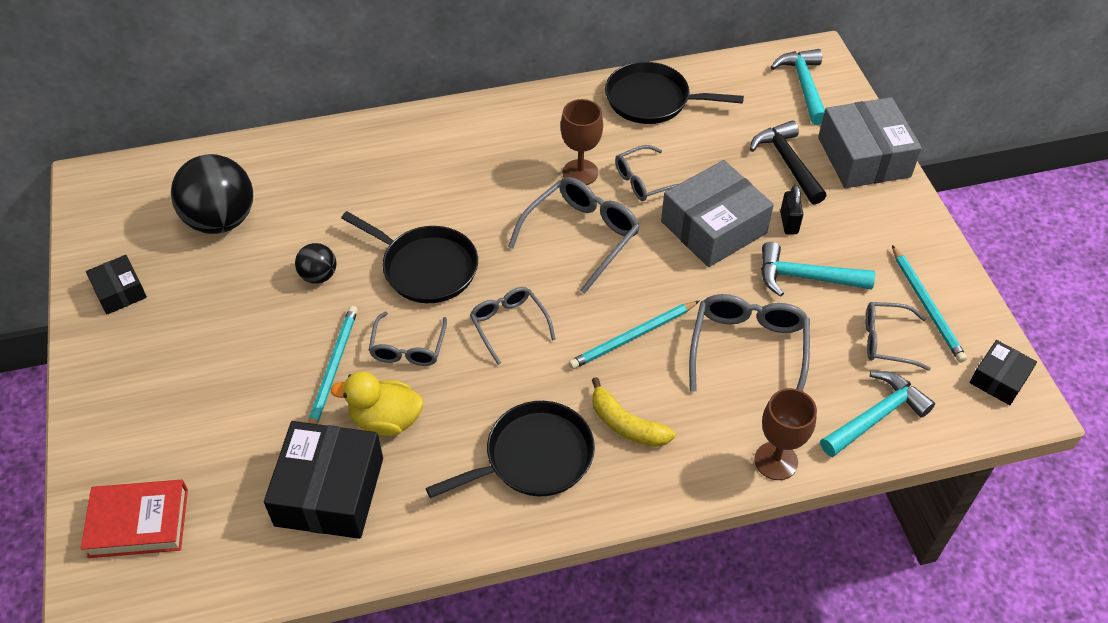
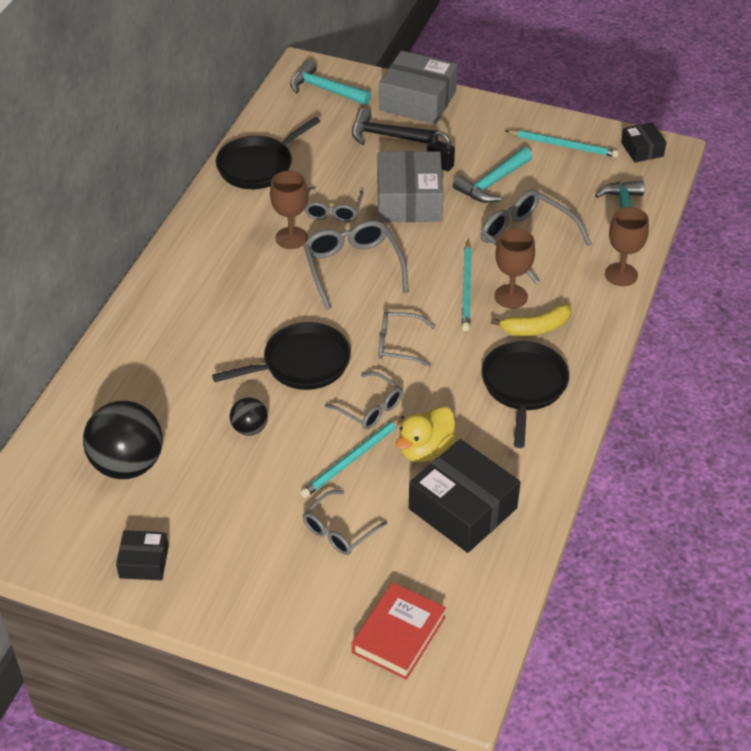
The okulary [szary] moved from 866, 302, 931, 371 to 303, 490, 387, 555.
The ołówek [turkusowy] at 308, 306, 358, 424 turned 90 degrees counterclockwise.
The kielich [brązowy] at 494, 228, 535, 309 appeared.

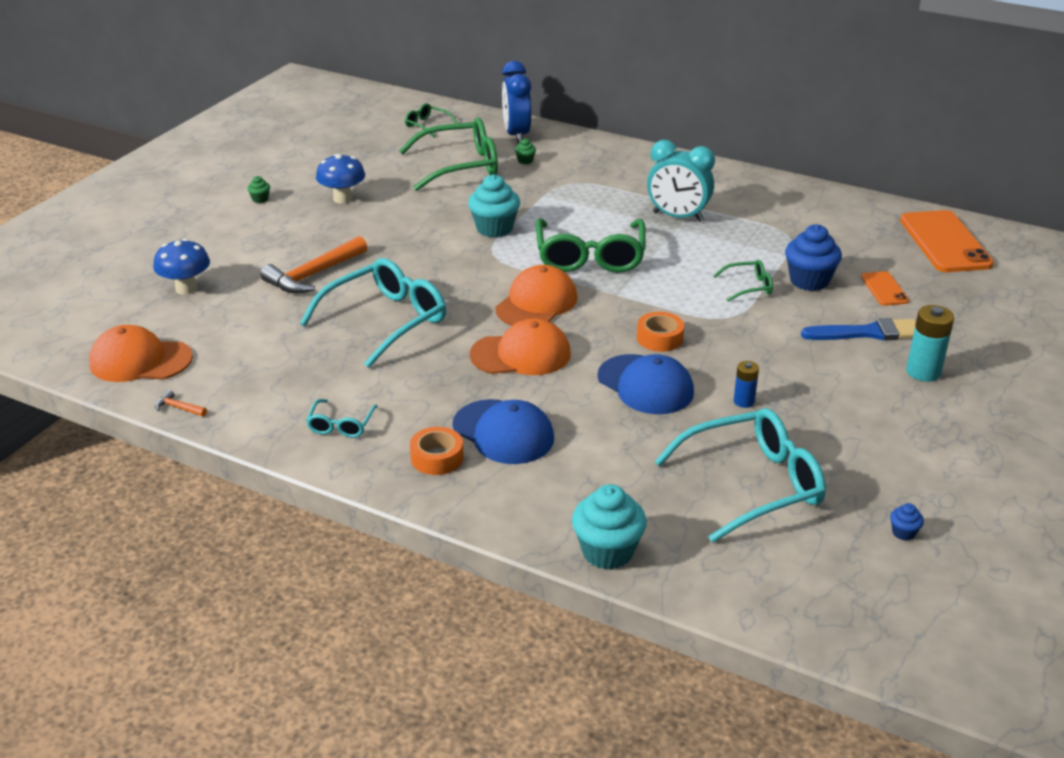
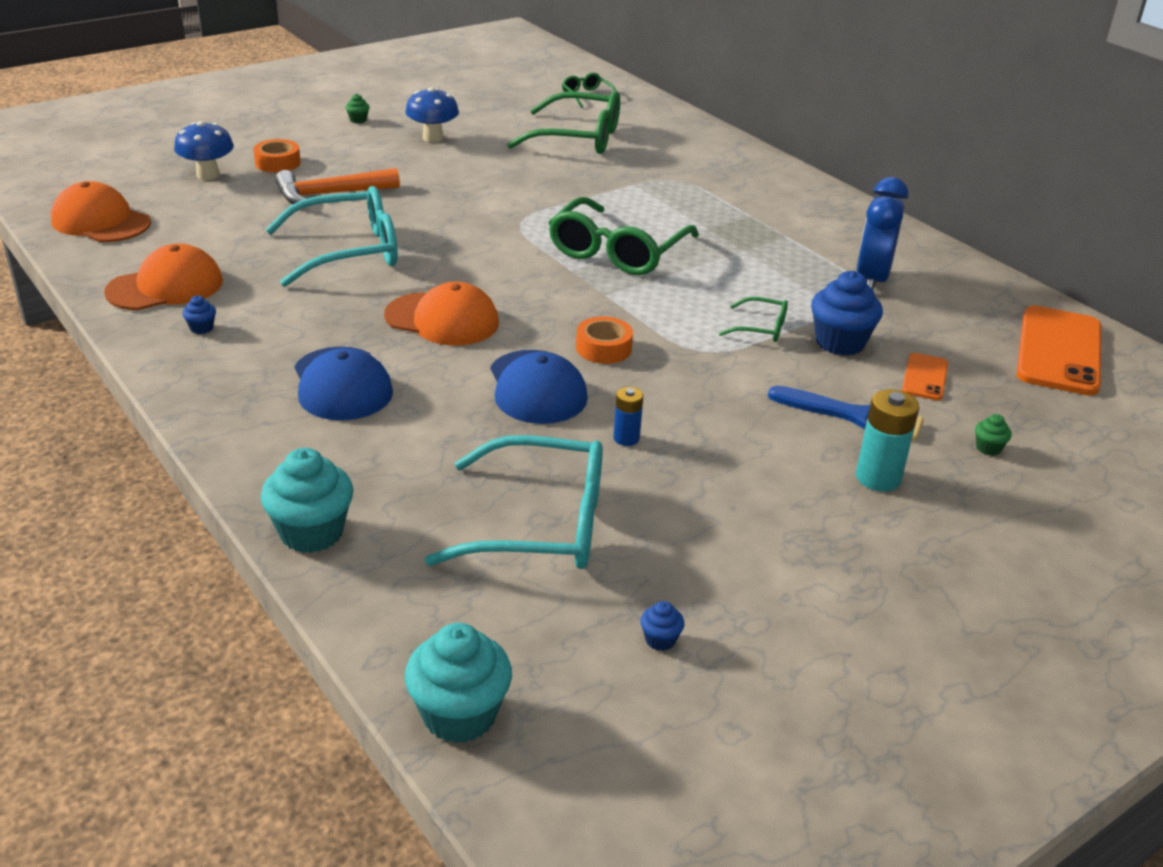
The budzik [niebieski] moved from 502, 61, 531, 144 to 856, 177, 908, 290.
The muffinka [zielony] moved from 515, 138, 536, 164 to 975, 414, 1012, 456.
The budzik [turkusowy] at 647, 140, 715, 222 disappeared.
The muffinka [turkusowy] moved from 468, 174, 520, 238 to 405, 623, 512, 743.
The czapka [pomarańczowy] moved from 495, 265, 578, 326 to 104, 243, 223, 310.
The młotek [pomarańczowy] at 155, 390, 207, 417 disappeared.
The okulary [turkusowy] at 306, 399, 378, 438 was replaced by the muffinka [niebieski] at 182, 296, 216, 334.
The taśma klejąca [pomarańczowy] moved from 410, 427, 464, 475 to 253, 139, 301, 173.

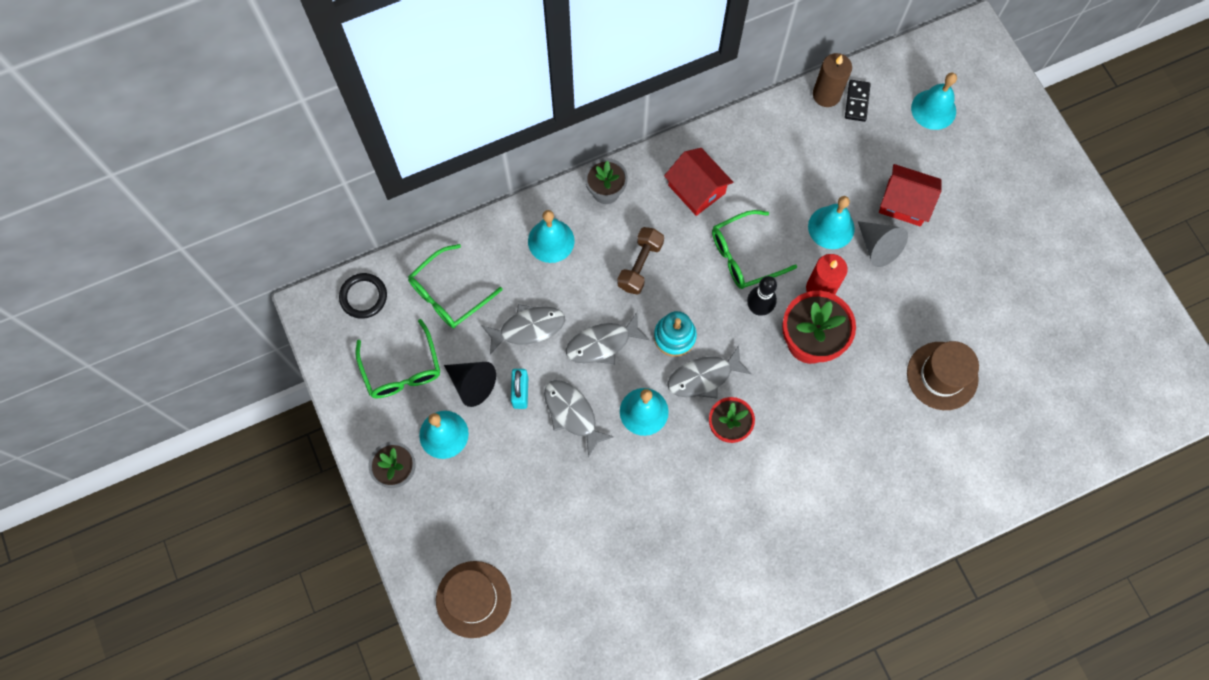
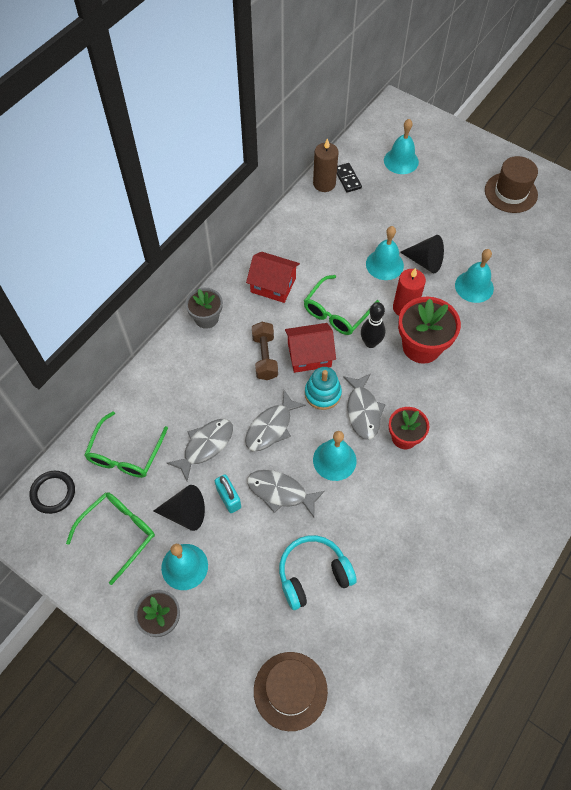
The domek [czerwony] moved from 879, 164, 942, 226 to 285, 323, 336, 373.
The dzwonek [turkusowy] moved from 528, 210, 575, 263 to 455, 249, 494, 303.
The stożek [szary] at 858, 221, 908, 267 became the stożek [czarny] at 400, 235, 444, 273.
The okulary [zielony] at 355, 319, 440, 399 turned 90 degrees counterclockwise.
The kapelusz [brązowy] moved from 907, 341, 979, 410 to 485, 156, 538, 213.
The ryba [szary] at 667, 345, 752, 398 turned 45 degrees counterclockwise.
The słuchawki [turkusowy] at 279, 535, 357, 610 appeared.

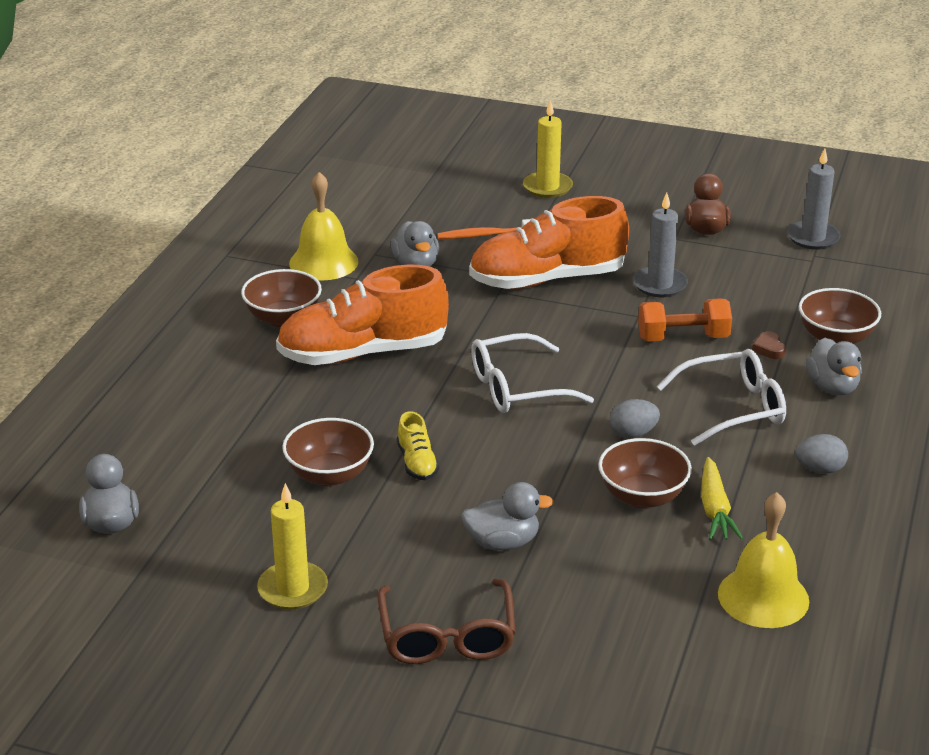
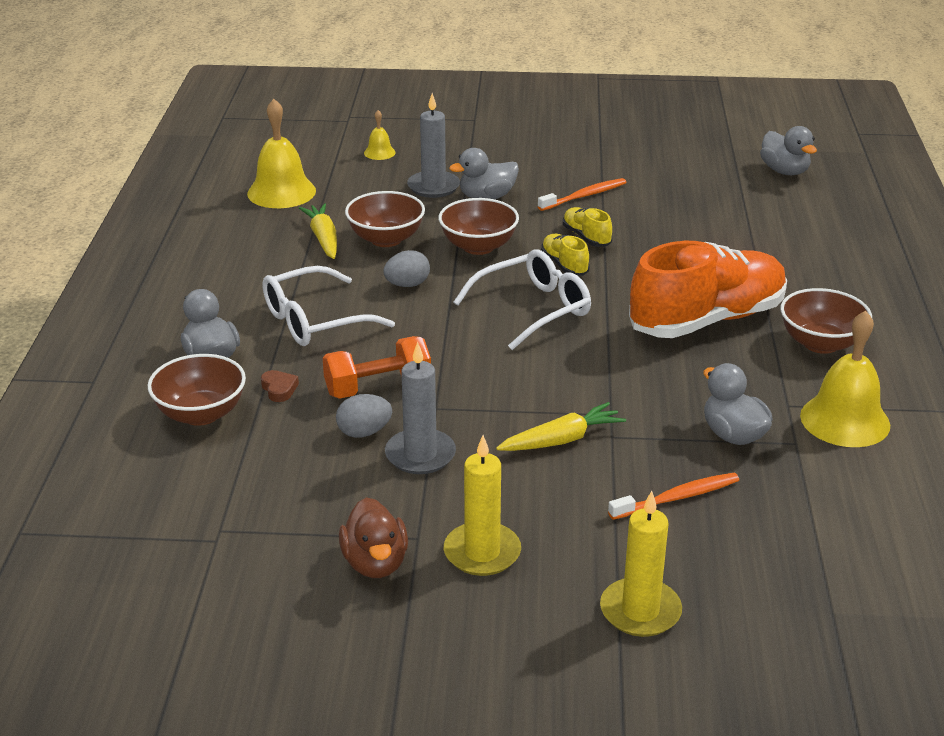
The świeca [szary] moved from 787, 148, 841, 250 to 407, 93, 460, 198.
The but [pomarańczowy] at 469, 196, 629, 289 was replaced by the marchewka [żółty] at 496, 402, 626, 451.
The miska [brązowy] moved from 282, 418, 374, 486 to 439, 198, 519, 255.
The jajko [szary] moved from 795, 434, 848, 474 to 336, 394, 392, 438.
The świeca [żółty] moved from 257, 483, 328, 610 to 444, 435, 521, 576.
The okulary [brązowy] at 377, 579, 516, 664 disappeared.
The dzwonek [żółty] at 364, 110, 396, 160 appeared.
The szczoteczka do zębów [pomarańczowy] at 538, 178, 627, 211 appeared.
The but [żółty] at 541, 234, 590, 276 appeared.

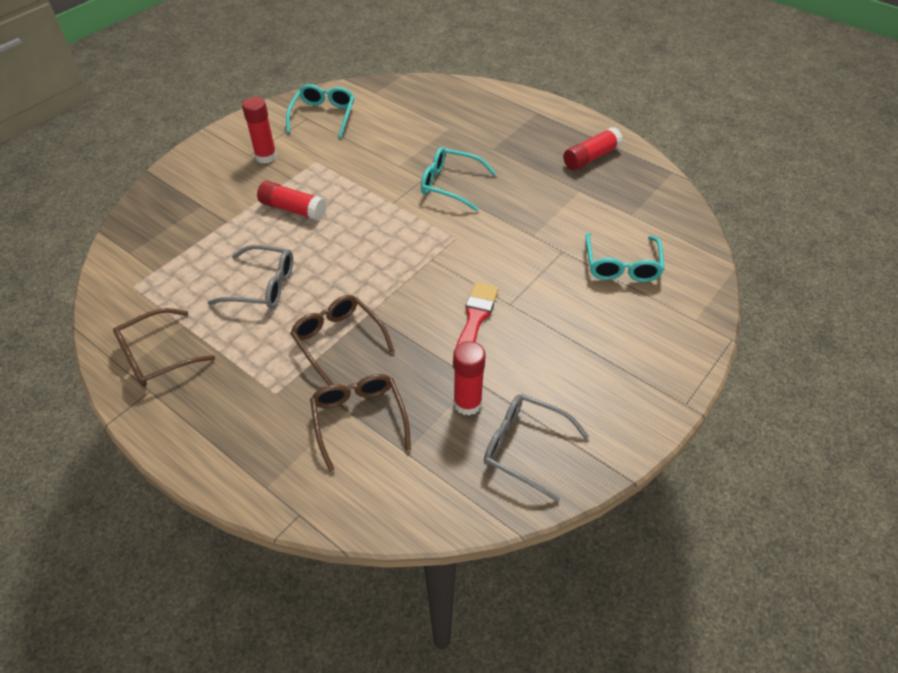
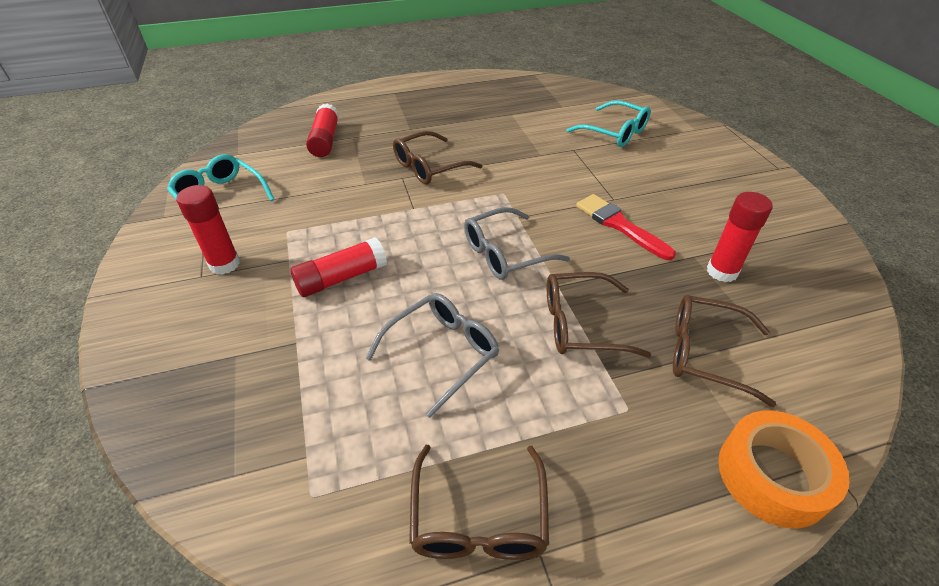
The klej w sztyfcie [czerwony] moved from 563, 127, 623, 170 to 306, 104, 339, 157.
The okulary [turkusowy] at 421, 147, 496, 211 became the okulary [brązowy] at 393, 131, 482, 184.
The okulary [szary] moved from 484, 394, 589, 502 to 464, 207, 570, 280.
The taśma klejąca [pomarańczowy] at 718, 411, 850, 528 appeared.

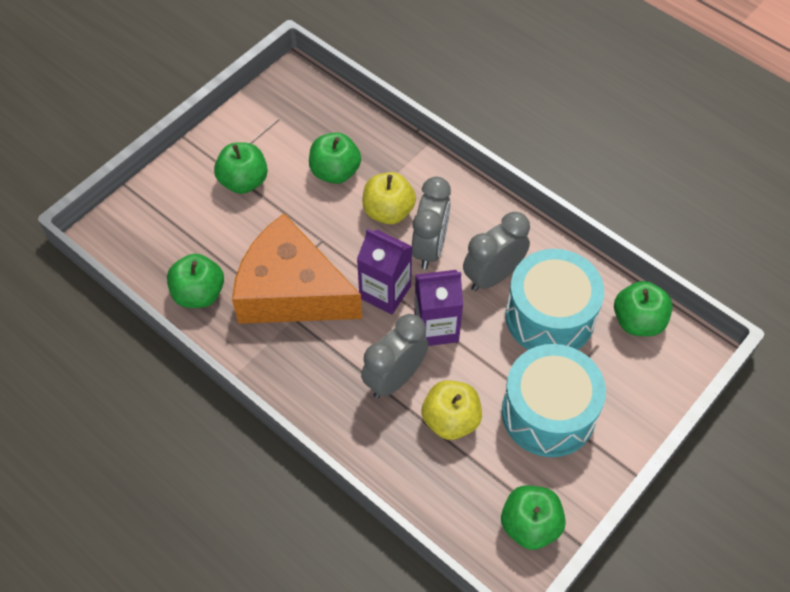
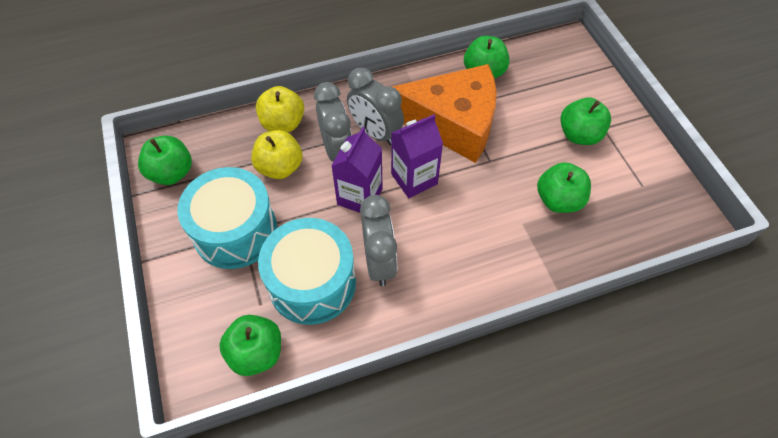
The jabłko [żółty] moved from 362, 172, 416, 224 to 256, 86, 304, 132.
The budzik [szary] moved from 412, 177, 451, 269 to 347, 68, 404, 146.
The ser [pomarańczowy] at 232, 213, 362, 324 turned 45 degrees clockwise.

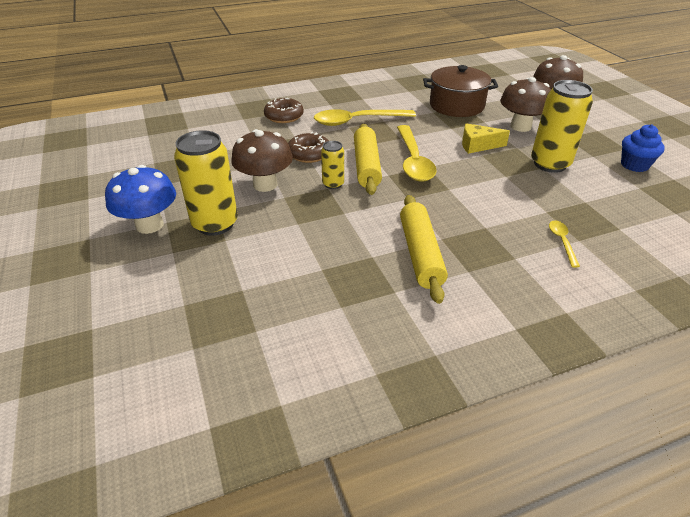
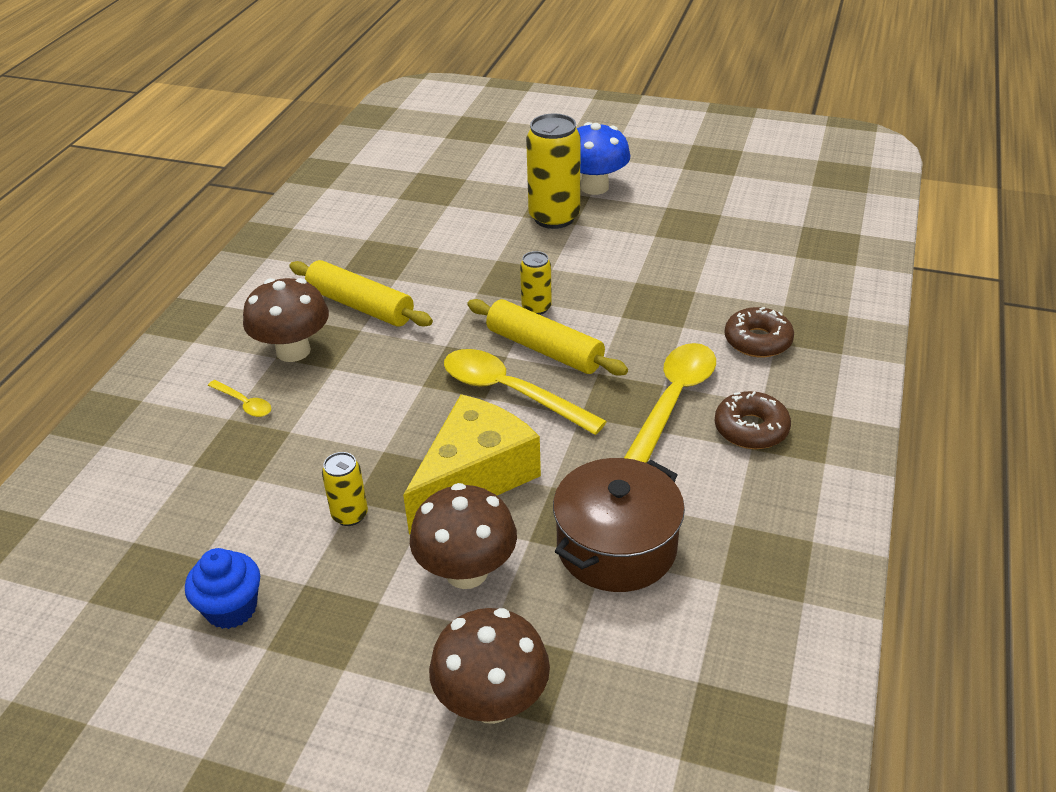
The puszka [żółty] at 531, 80, 593, 173 changed to 0.52 times the size.
The ser [żółty] at 462, 123, 510, 154 changed to 1.84 times the size.
The grzyb [brązowy] moved from 231, 129, 293, 192 to 243, 278, 329, 362.
The donut [brązowy] moved from 288, 132, 329, 163 to 715, 391, 791, 449.

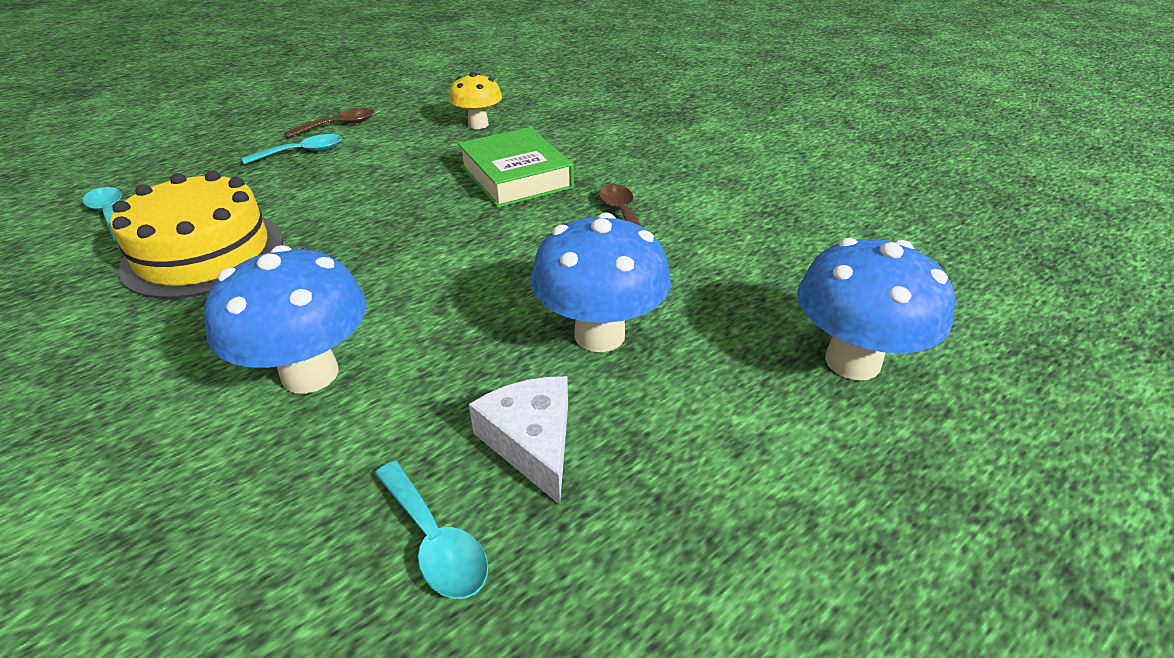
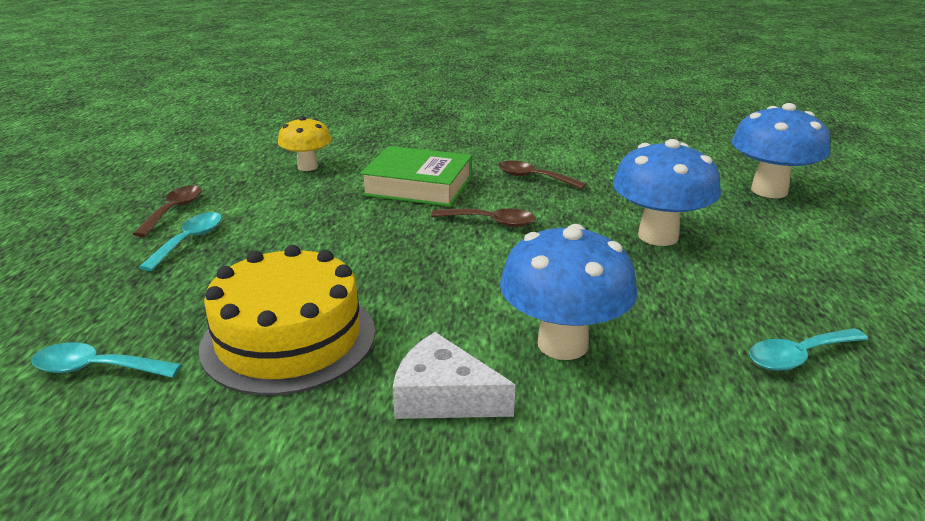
The ser [biały] moved from 469, 376, 568, 505 to 393, 332, 515, 419.
The łyżka [turkusowy] at 375, 461, 488, 599 turned 150 degrees clockwise.
The łyżka [brązowy] at 431, 209, 536, 227 appeared.

